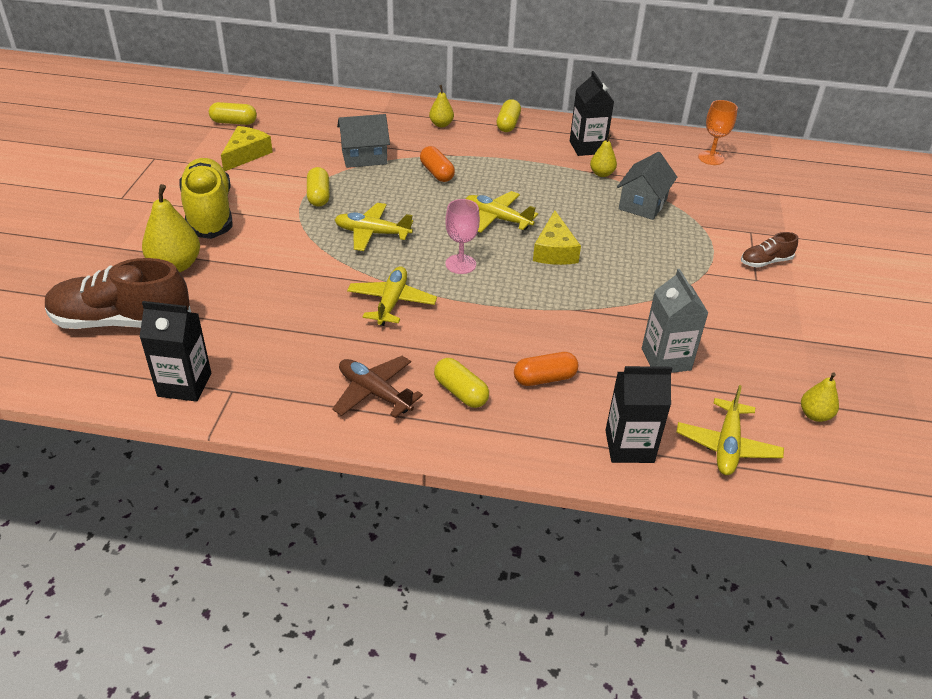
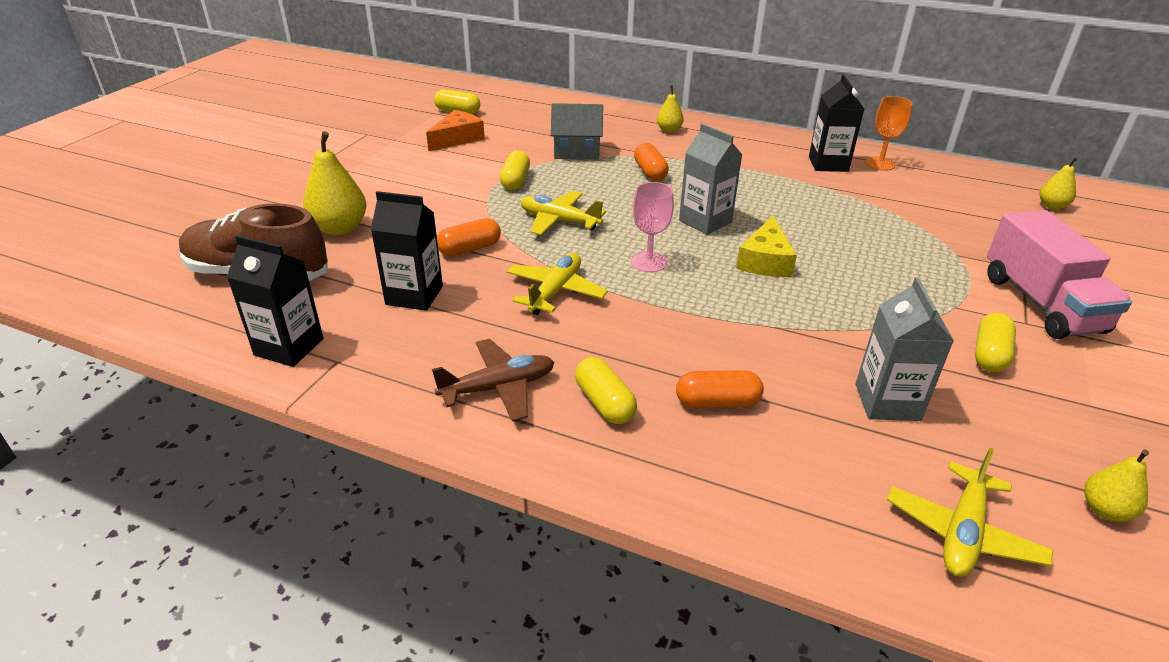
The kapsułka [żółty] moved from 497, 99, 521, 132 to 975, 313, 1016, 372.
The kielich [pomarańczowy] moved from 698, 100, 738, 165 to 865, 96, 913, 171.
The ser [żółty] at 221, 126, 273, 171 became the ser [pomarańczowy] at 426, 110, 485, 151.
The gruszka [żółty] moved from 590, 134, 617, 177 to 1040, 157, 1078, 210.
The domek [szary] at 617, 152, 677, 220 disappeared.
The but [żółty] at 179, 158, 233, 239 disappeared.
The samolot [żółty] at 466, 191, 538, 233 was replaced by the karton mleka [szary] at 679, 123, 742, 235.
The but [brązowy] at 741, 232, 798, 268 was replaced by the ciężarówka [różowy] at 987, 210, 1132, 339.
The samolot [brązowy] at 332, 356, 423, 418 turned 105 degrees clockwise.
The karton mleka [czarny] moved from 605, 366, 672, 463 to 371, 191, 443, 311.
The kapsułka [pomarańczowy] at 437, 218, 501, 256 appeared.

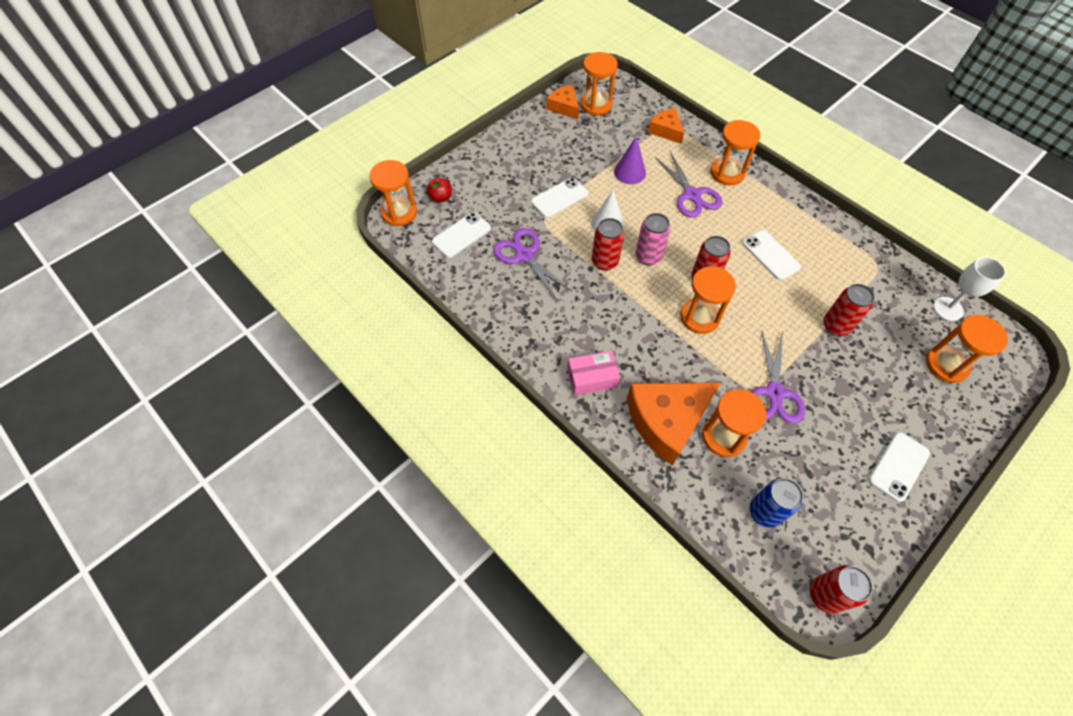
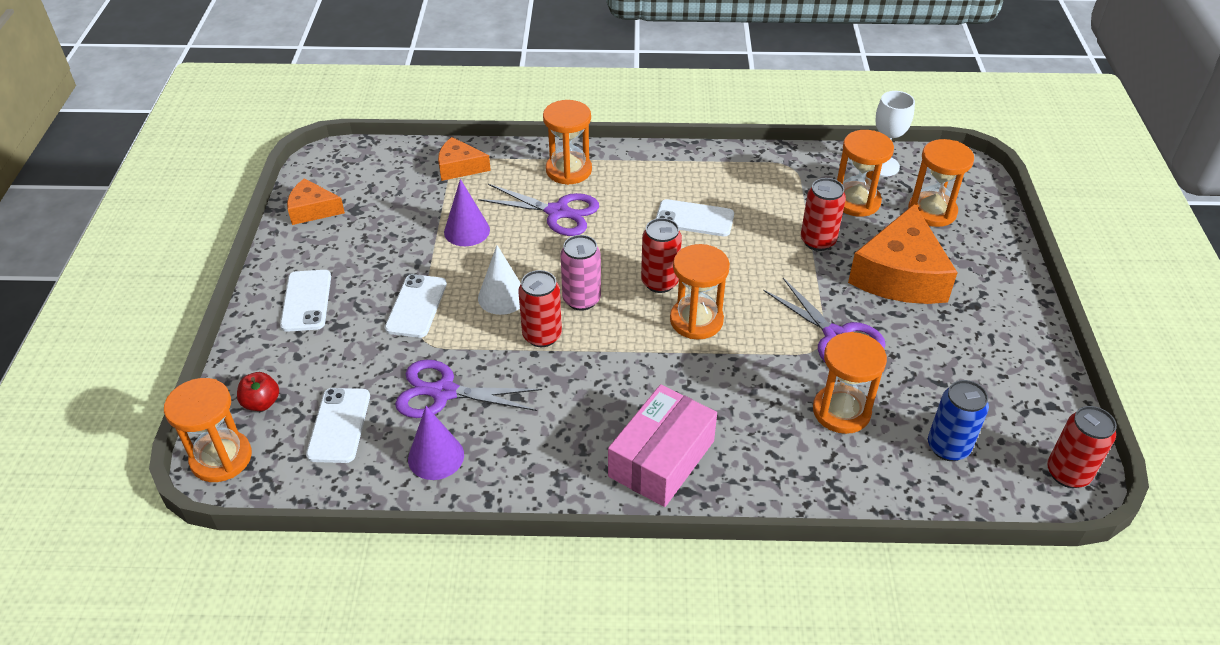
The klepsydra [pomarańczowy] moved from 581, 52, 618, 115 to 837, 130, 894, 216.
The pudełko [różowy] at 567, 351, 620, 395 changed to 1.50 times the size.
The ser [pomarańczowy] moved from 627, 383, 721, 466 to 848, 204, 958, 304.
The telefon [biały] moved from 868, 432, 930, 502 to 280, 270, 331, 332.
The stożek [fioletowy] at 408, 406, 464, 480 appeared.

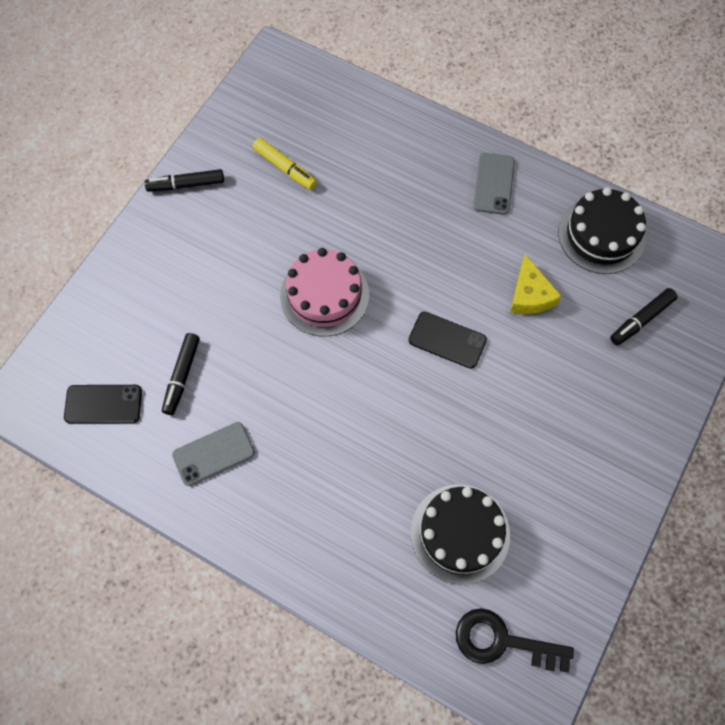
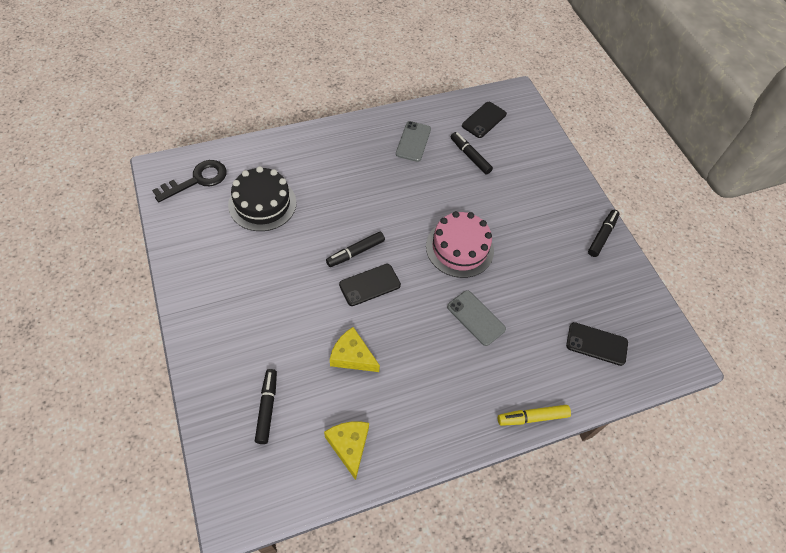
The flamaster [żółty] moved from 253, 138, 317, 190 to 498, 405, 571, 426.
The telefon [szary] moved from 473, 153, 515, 215 to 447, 290, 506, 346.
The tort [czarny] at 558, 187, 646, 274 was replaced by the ser [żółty] at 324, 421, 369, 480.
The flamaster [czarny] at 326, 232, 385, 267 appeared.
The telefon [czarny] at 566, 322, 628, 366 appeared.

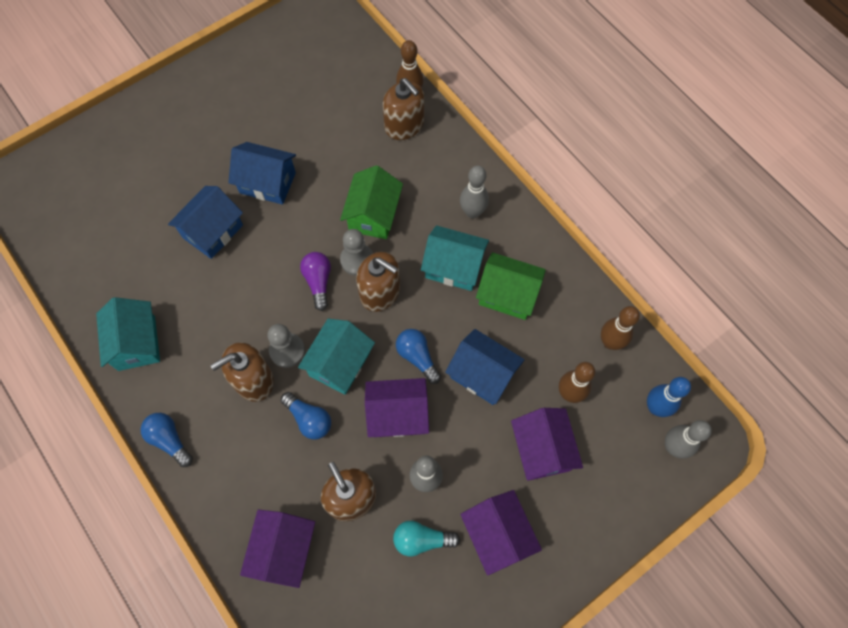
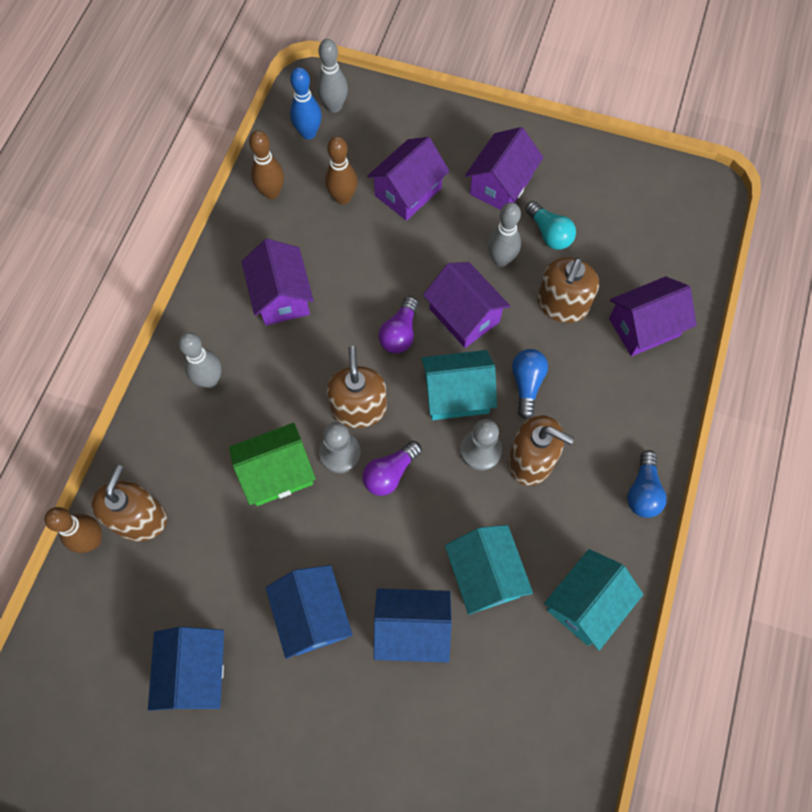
The domek [turkusowy] moved from 421, 225, 489, 291 to 445, 525, 533, 615.
The domek [zielony] at 476, 252, 546, 320 became the domek [fioletowy] at 241, 239, 314, 326.
The żarówka [niebieski] at 396, 329, 441, 384 became the żarówka [fioletowy] at 379, 296, 418, 354.
The domek [niebieski] moved from 445, 329, 525, 405 to 148, 627, 224, 711.

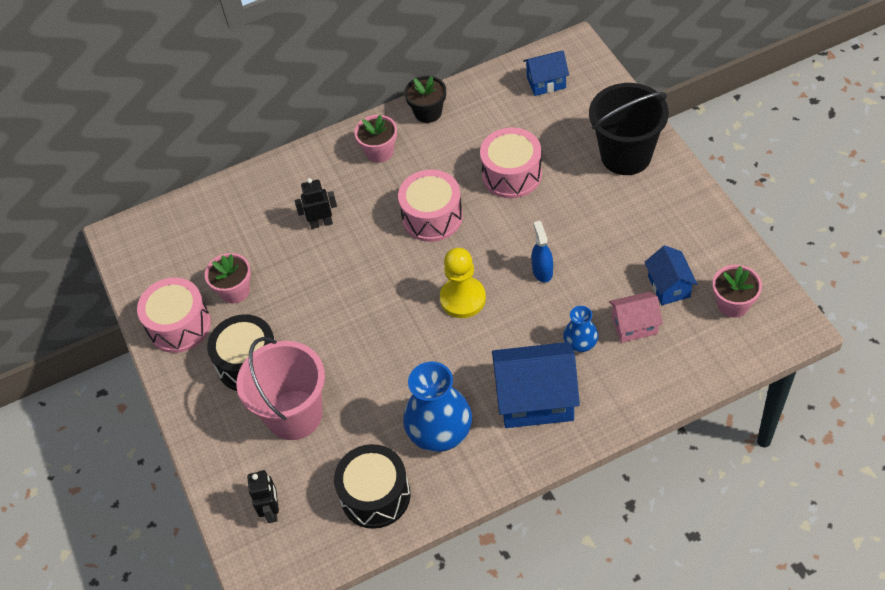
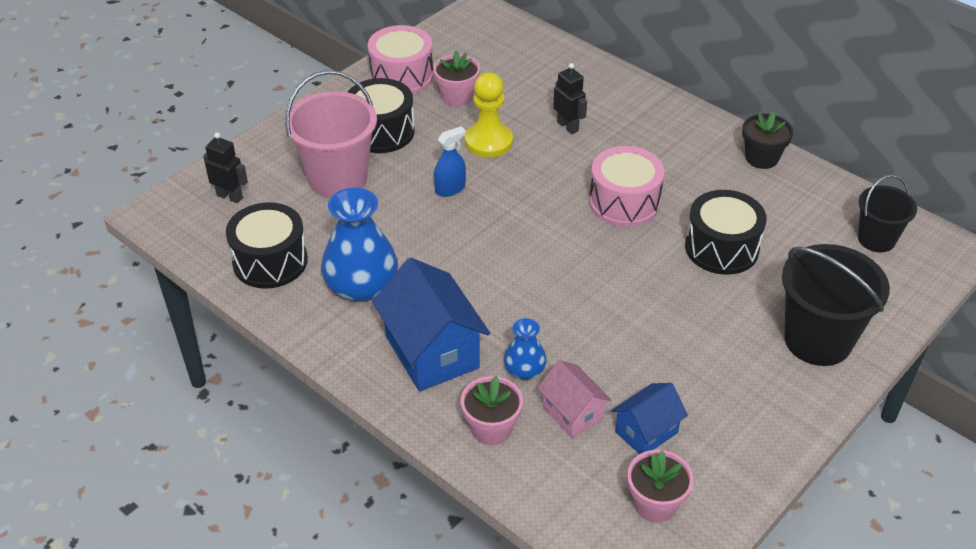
The domek [niebieski] at 523, 51, 569, 96 was replaced by the wiadro [czarny] at 858, 175, 917, 252.
The doniczka [różowy] moved from 354, 115, 397, 163 to 461, 376, 523, 445.
The bęben [różowy] at 480, 127, 542, 198 became the bęben [czarny] at 685, 190, 767, 275.
The spryskiwacz [niebieski] moved from 531, 221, 553, 283 to 434, 126, 466, 197.
The pionek [żółty] moved from 440, 248, 486, 318 to 465, 72, 513, 158.
The robot [czarny] at 247, 470, 279, 523 turned 120 degrees counterclockwise.

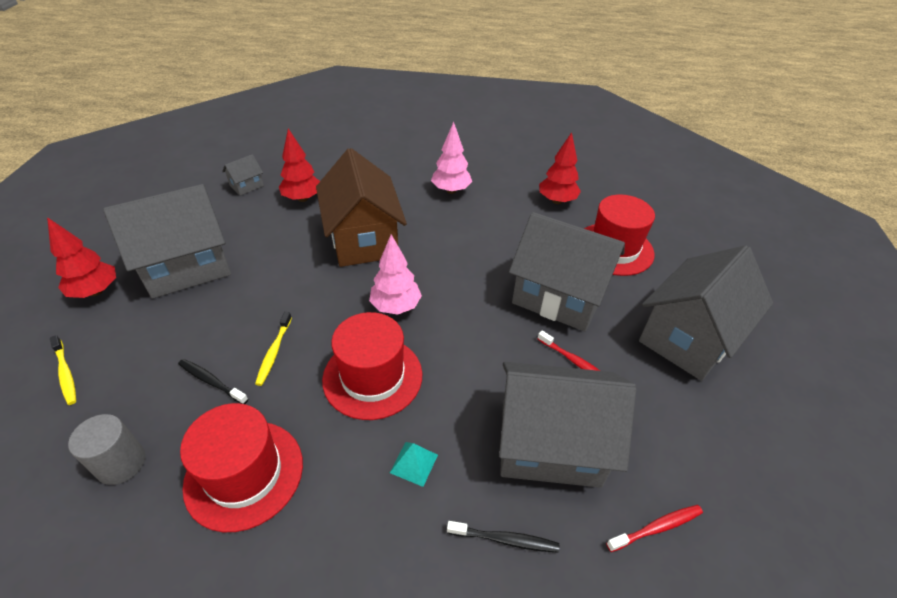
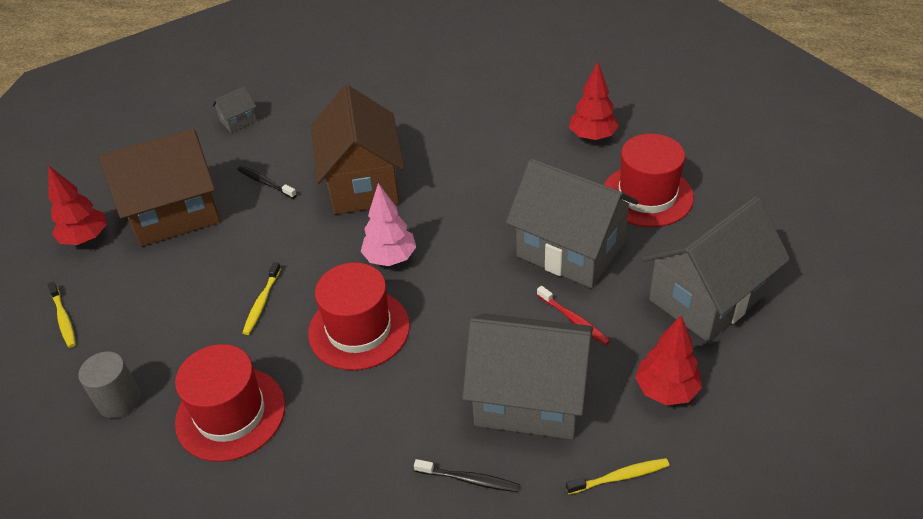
The drzewko [różowy] at 431, 122, 472, 194 disappeared.
The drzewko [czerwony] moved from 279, 129, 320, 202 to 635, 316, 702, 405.
The domek [szary] at 103, 184, 231, 299 became the domek [brązowy] at 99, 129, 220, 247.
The szczoteczka do zębów [czarny] moved from 178, 359, 248, 404 to 237, 166, 297, 199.
The piramida [turkusowy] at 390, 442, 438, 487 disappeared.
The szczoteczka do zębów [czerwony] at 606, 505, 703, 552 became the szczoteczka do zębów [żółty] at 566, 458, 670, 494.

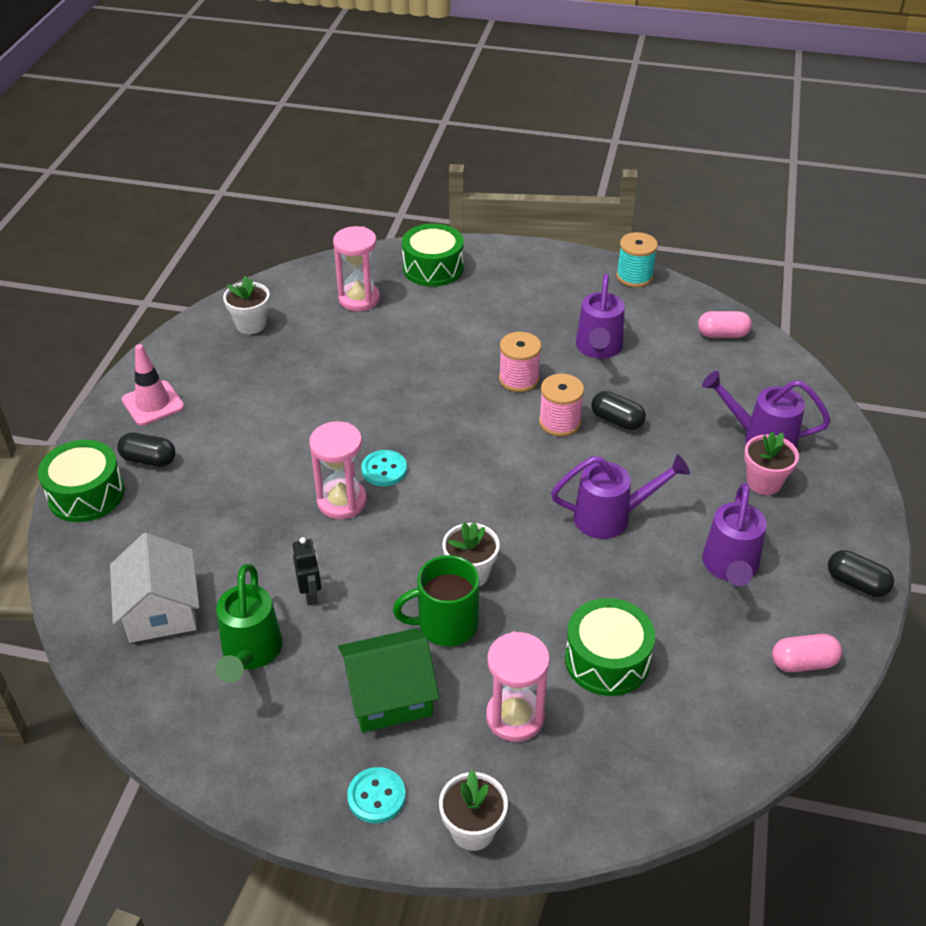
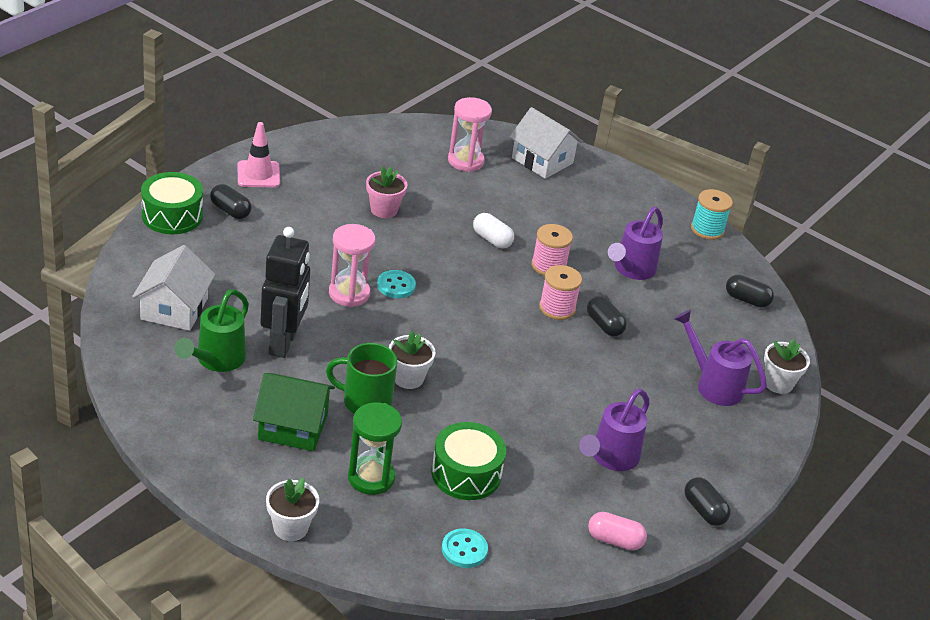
The bęben [zielony] at 402, 224, 464, 287 was replaced by the domek [biały] at 509, 107, 583, 179.
The doniczka [biały] moved from 223, 276, 270, 334 to 764, 339, 810, 394.
The kapsułka [różowy] at 698, 311, 752, 338 became the kapsułka [czarny] at 726, 275, 774, 308.
The doniczka [różowy] moved from 744, 432, 799, 495 to 366, 166, 407, 218.
The konewka [fioletowy] at 551, 454, 690, 539 disappeared.
The robot [czarny] at 293, 537, 321, 606 changed to 2.09 times the size.
The klepsydra [różowy] at 486, 632, 550, 742 became the klepsydra [zielony] at 348, 402, 402, 495.
The guzik [turkusowy] moved from 347, 767, 406, 824 to 442, 528, 488, 568.
The kapsułka [biały] at 473, 213, 514, 248 appeared.

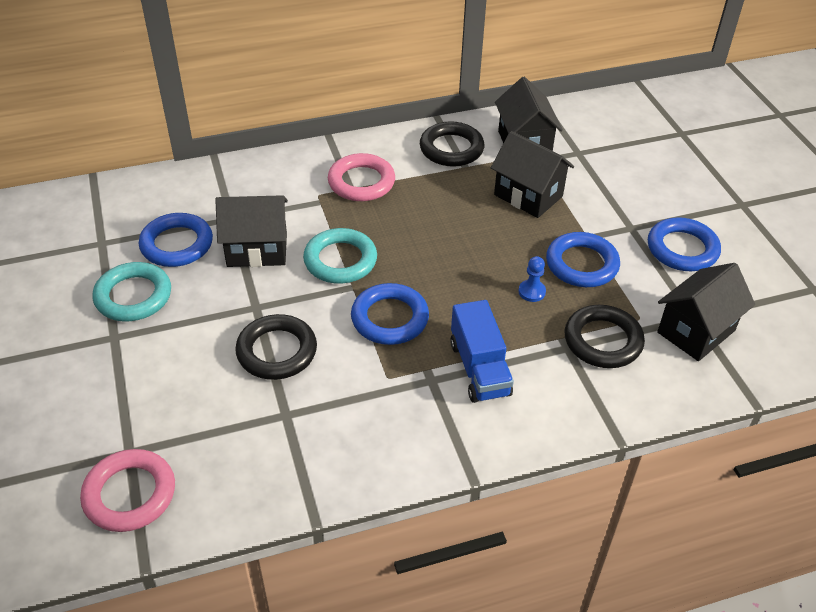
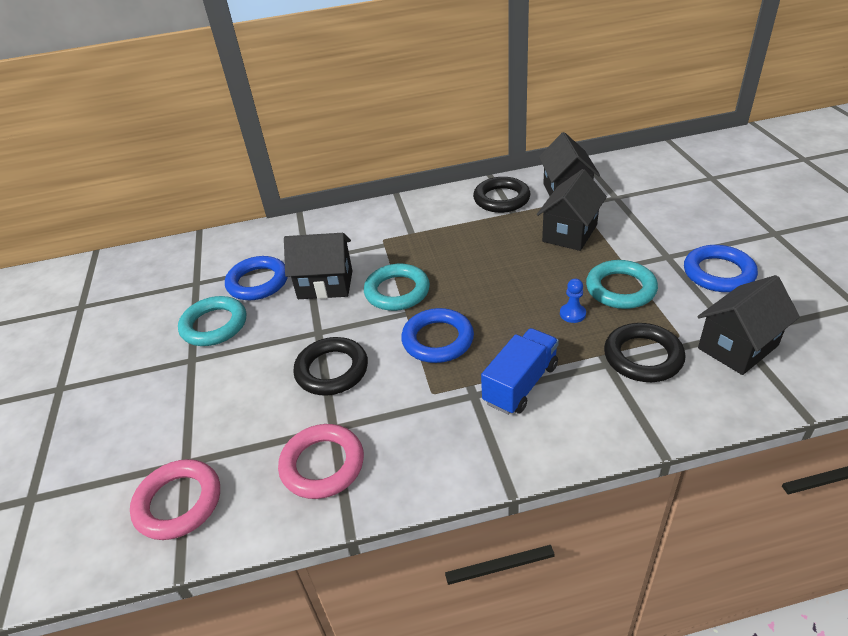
The domek [czarny] at 491, 131, 574, 218 turned 75 degrees clockwise.
The pierścień [różowy] moved from 328, 153, 395, 201 to 278, 424, 364, 499.
The pierścień [niebieski] at 546, 232, 620, 287 became the pierścień [turkusowy] at 586, 260, 658, 309.
The ciężarówka [niebieski] at 450, 300, 514, 403 turned 135 degrees counterclockwise.

